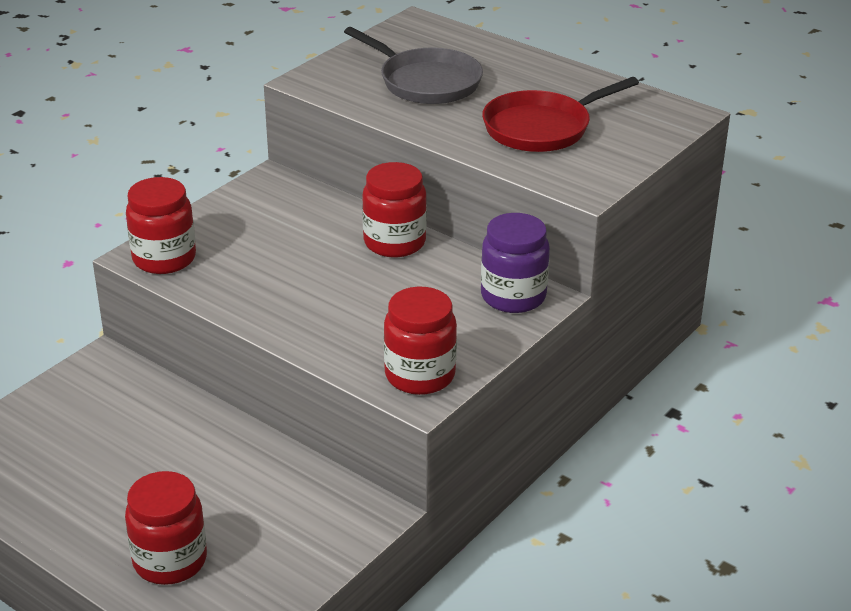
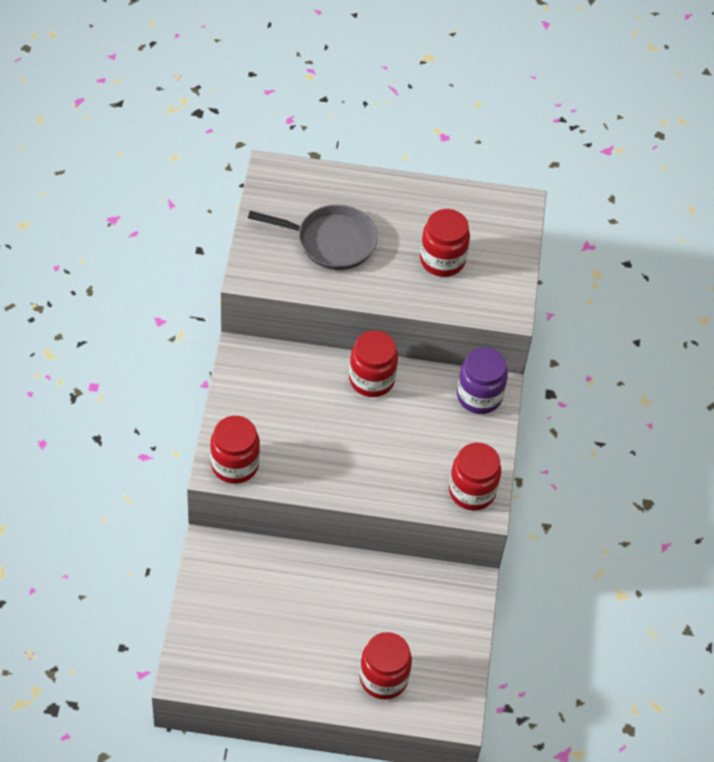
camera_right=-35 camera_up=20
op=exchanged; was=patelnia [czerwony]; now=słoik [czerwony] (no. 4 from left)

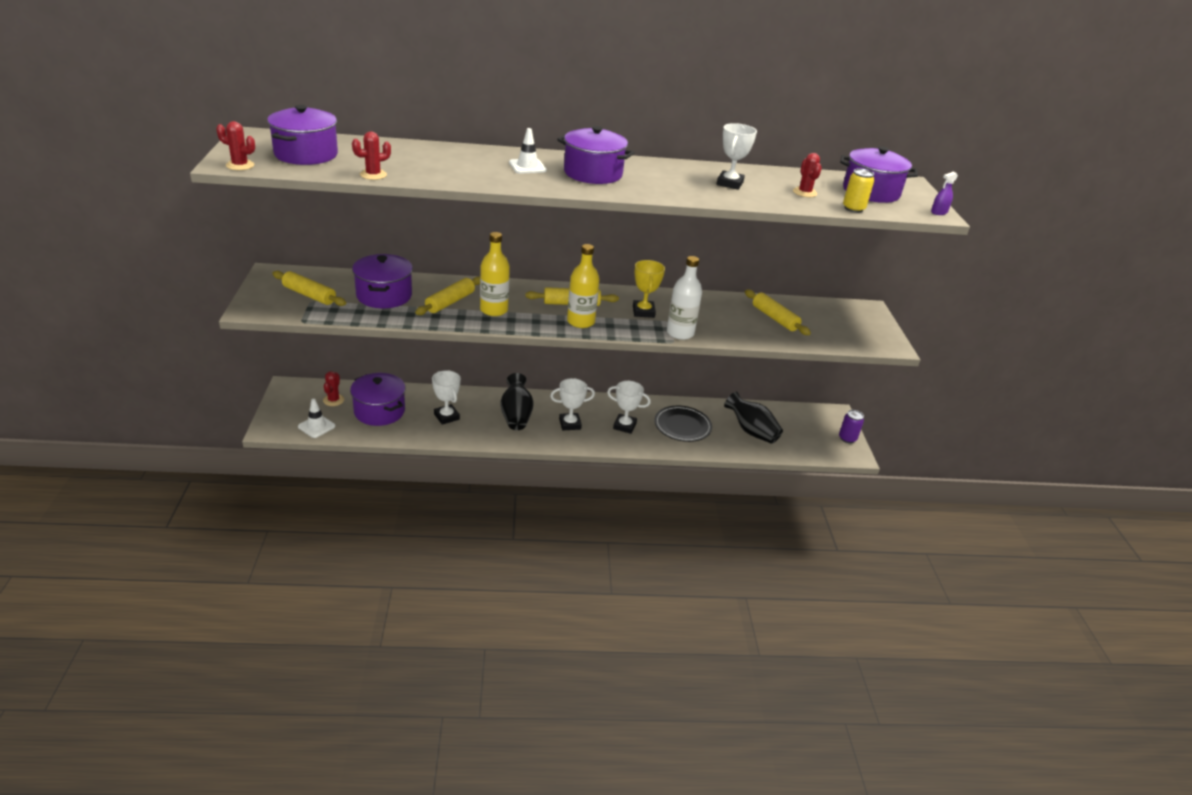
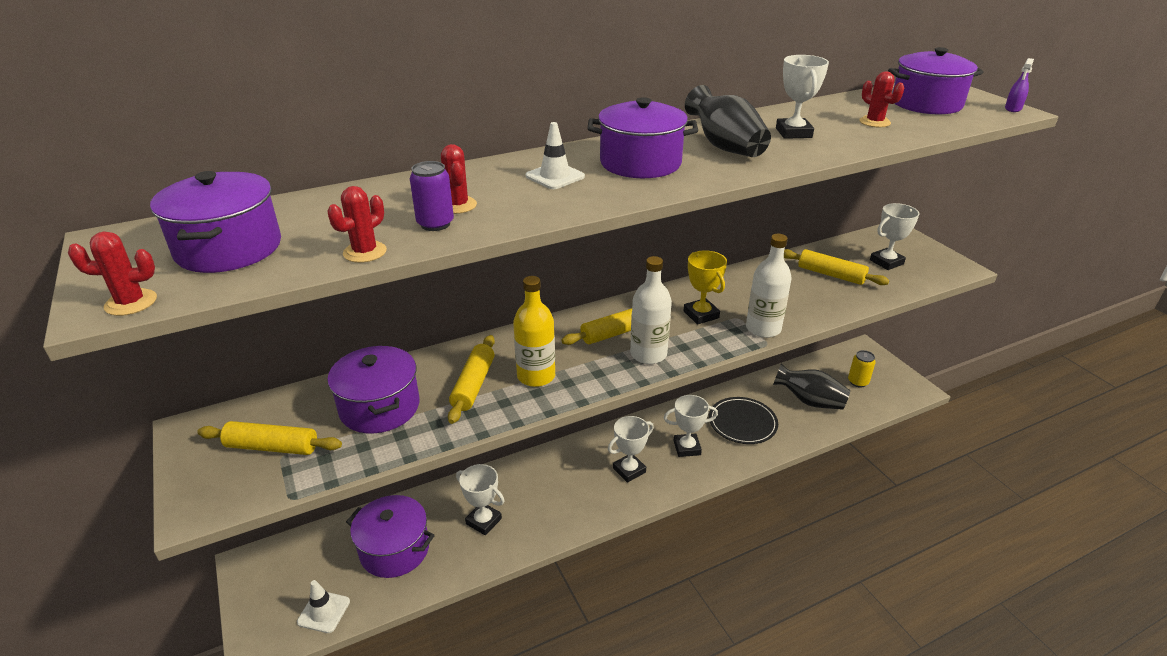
camera_right=-20 camera_up=0
op=relocated; was=kaktus [czerwony] (no. 2 from left in the first image); now=kaktus [czerwony] (no. 3 from left)
op=relocated; was=wazon [czarny] (no. 1 from left)
op=colour; was=butelka [żółty] (no. 2 from left); now=butelka [biały] (no. 1 from left)
op=relocated; was=puszka [fioletowy]
op=relocated; was=puszka [żółty]
op=appeared; now=puchar [biały] (no. 5 from left)

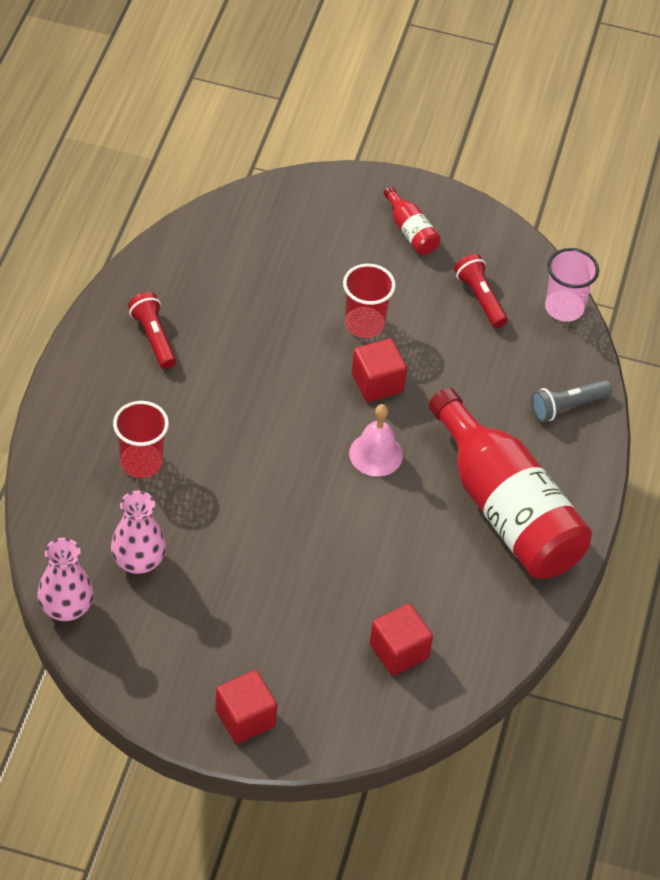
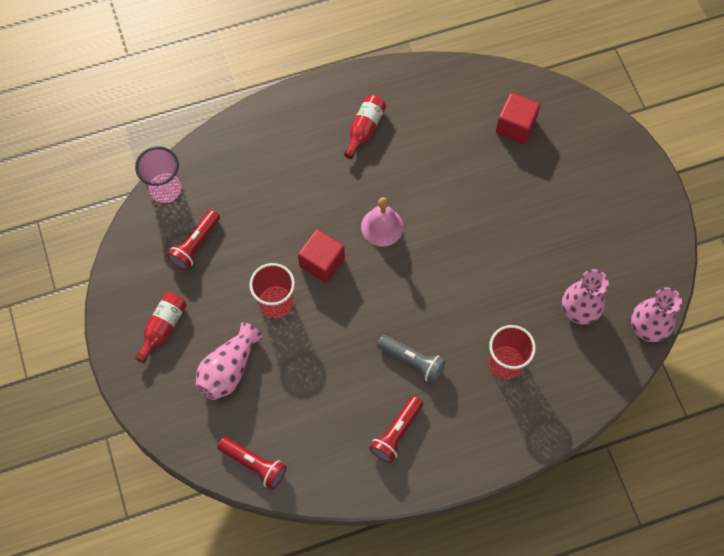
camera_right=-120 camera_up=15
op=missing; was=sześcian [czerwony] (no. 1 from left)
op=size; was=butelka [czerwony] (no. 2 from left); ratio=0.41
op=relocated; was=latarka [szary]
op=appeared; now=wazon [różowy] (no. 1 from left)
op=appeared; now=latarka [czerwony] (no. 2 from left)

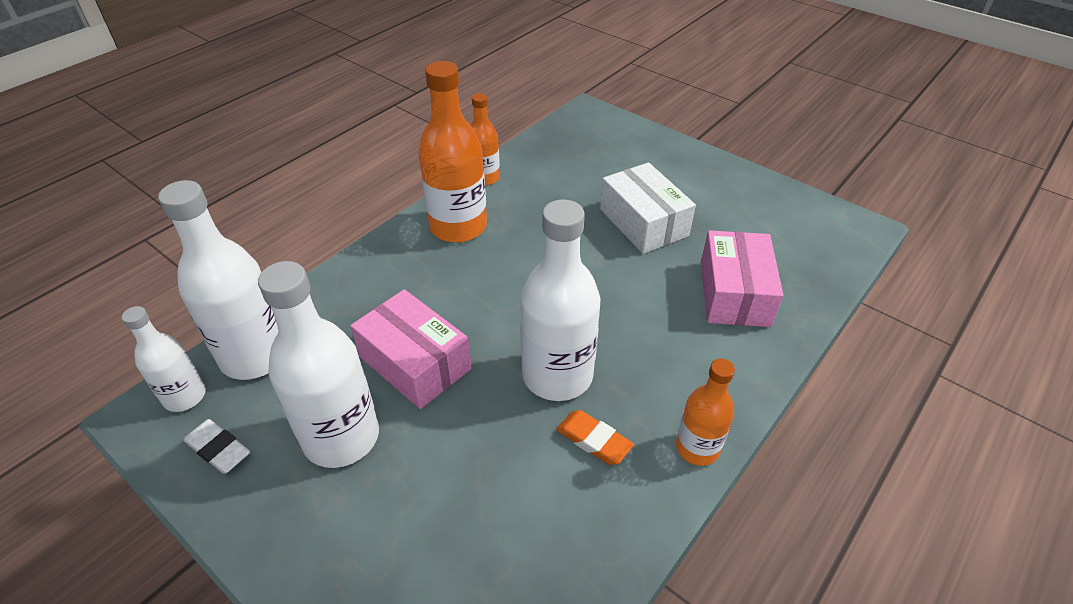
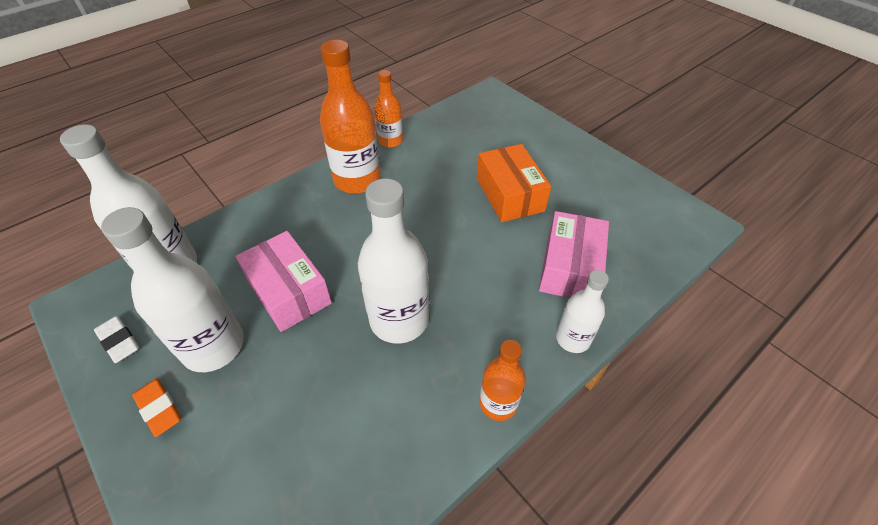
camera_right=10 camera_up=5
op=relocated; was=butelka [biały] (no. 1 from left in the first image); now=butelka [biały] (no. 4 from left)
op=relocated; was=gumka do mazania [pomarańczowy]
op=colour; was=pudełko [biały]; now=pudełko [pomarańczowy]

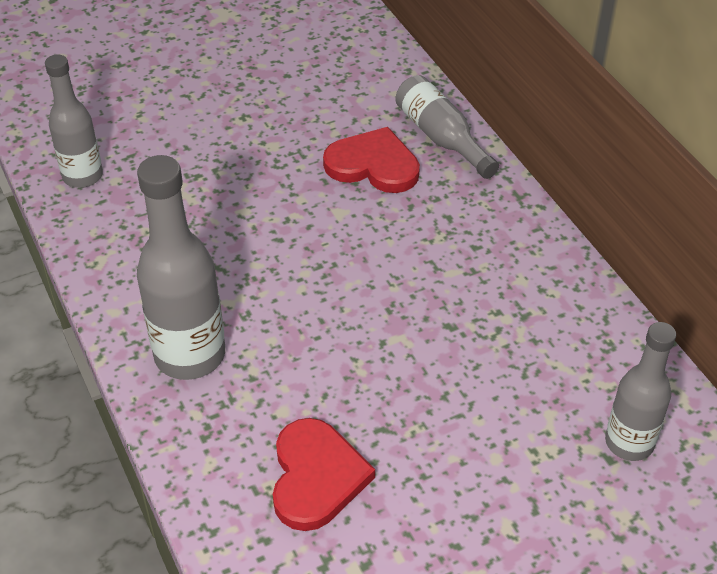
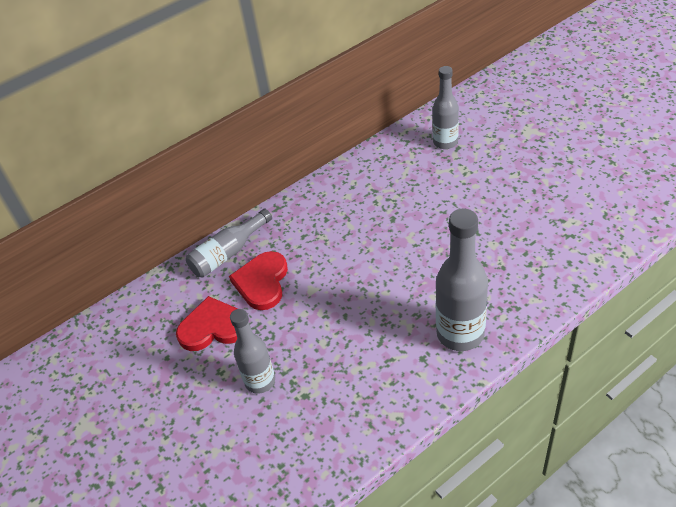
camera_right=-95 camera_up=0
op=relocated; was=butelka [szary] (no. 1 from left in the first image); now=butelka [szary] (no. 2 from left)
op=relocated; was=serce [czerwony] (no. 1 from left)

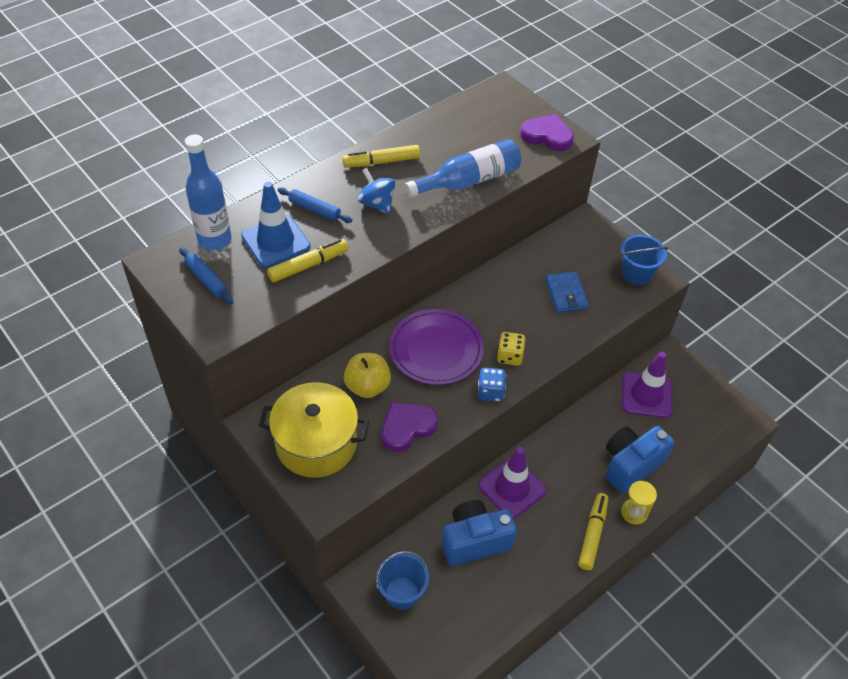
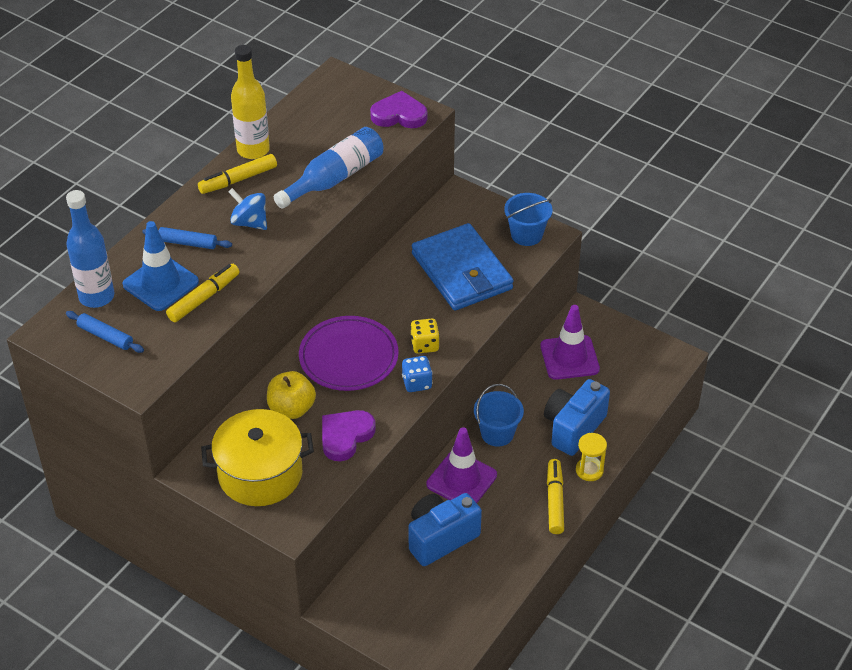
camera_right=-15 camera_up=-5
op=relocated; was=wiadro [niebieski] (no. 1 from left)
op=size; was=portfel [niebieski]; ratio=1.94
op=appeared; now=butelka [żółty]

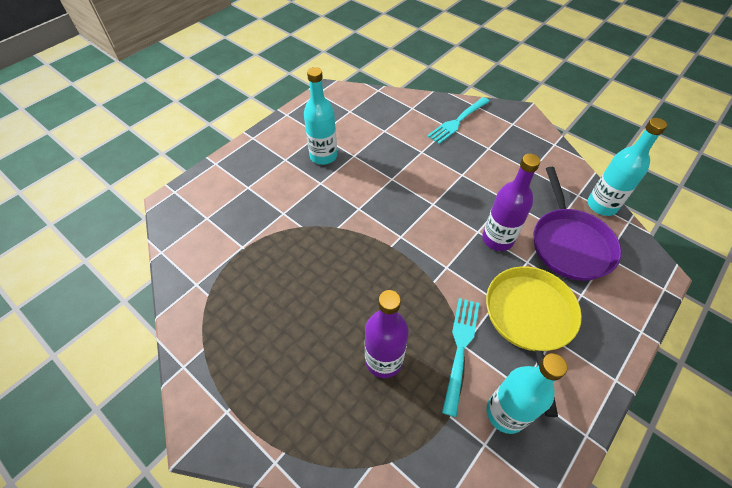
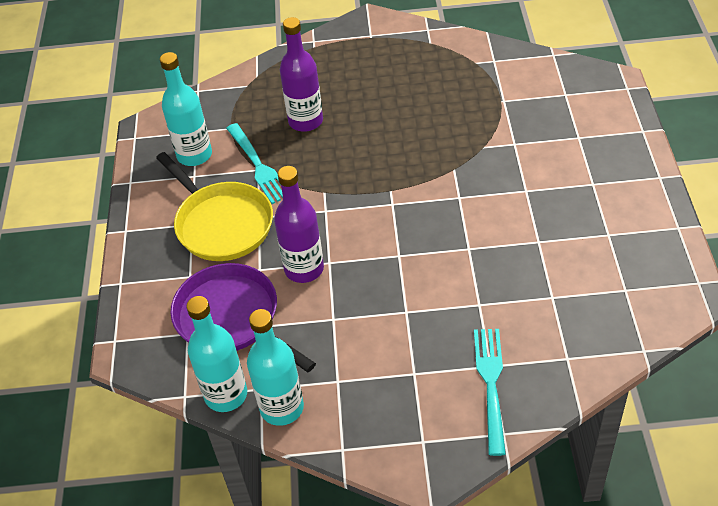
camera_right=140 camera_up=-5
op=relocated; was=butelka [turkusowy] (no. 1 from left in the first image); now=butelka [turkusowy] (no. 3 from left)

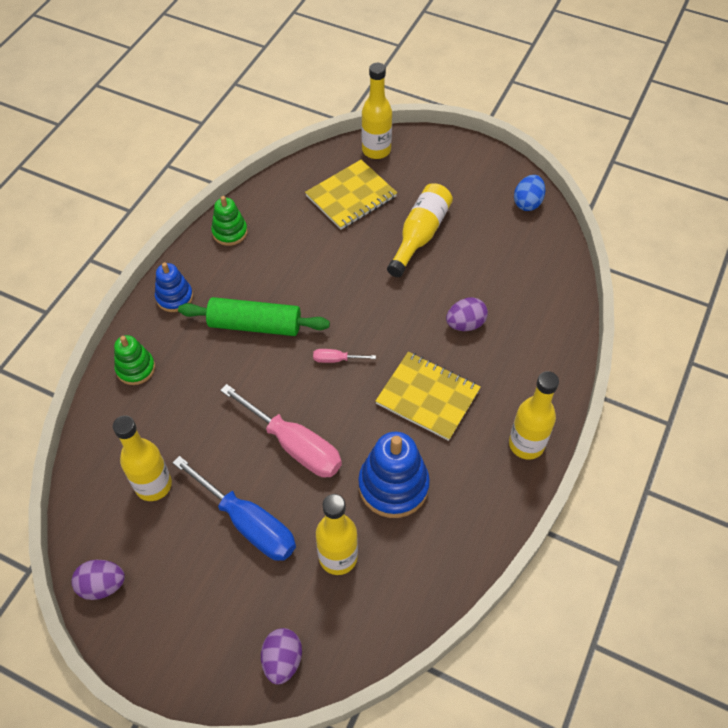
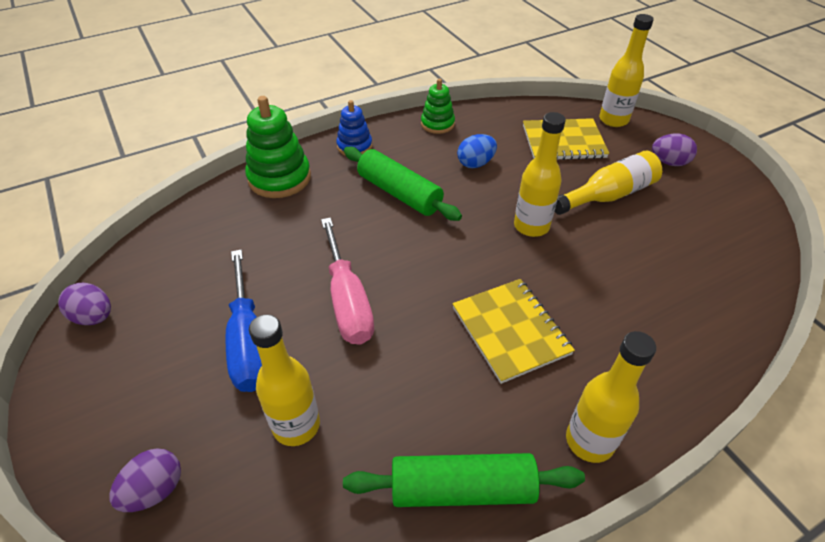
camera_right=35 camera_up=-10
op=relocated; was=butelka [żółty] (no. 1 from left in the first image); now=butelka [żółty] (no. 2 from left)
op=size; was=zabawka nakładanka [zielony] (no. 1 from left); ratio=1.67
op=missing; was=śrubokręt [różowy] (no. 2 from left)
op=missing; was=zabawka nakładanka [niebieski] (no. 2 from left)
op=relocated; was=jajko [fioletowy] (no. 3 from left)
op=relocated; was=jajko [niebieski]
op=appeared; now=wałek do ciasta [zielony] (no. 2 from left)

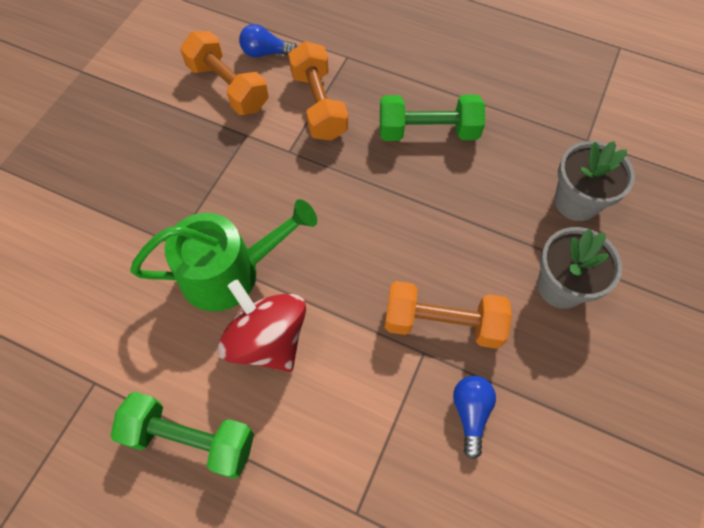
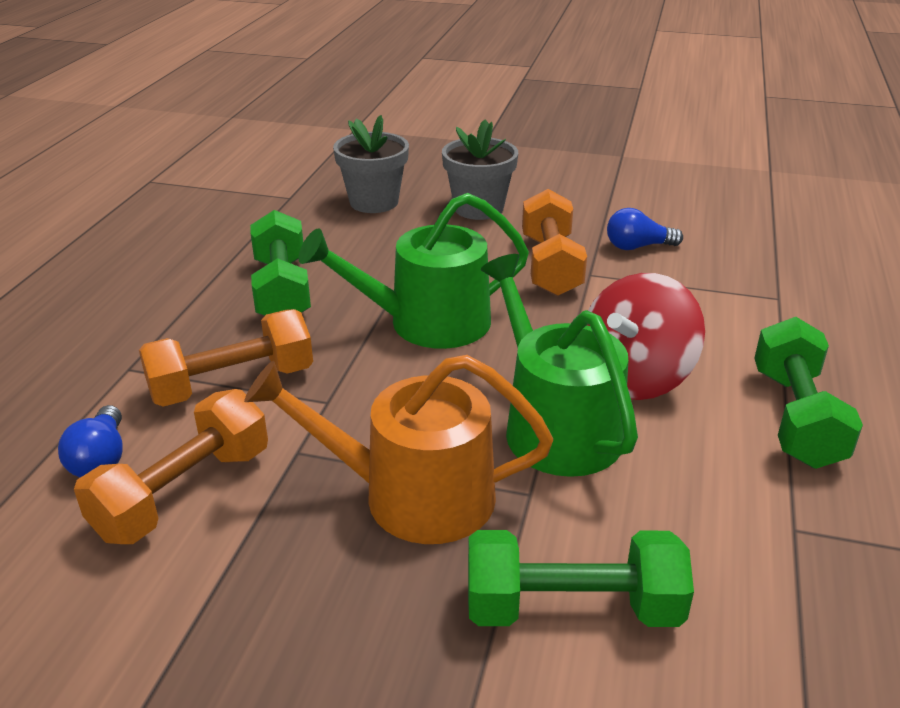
camera_right=-100 camera_up=-30
op=appeared; now=konewka [pomarańczowy]
op=appeared; now=konewka [zielony] (no. 1 from left)
op=appeared; now=hantel [zielony] (no. 2 from left)

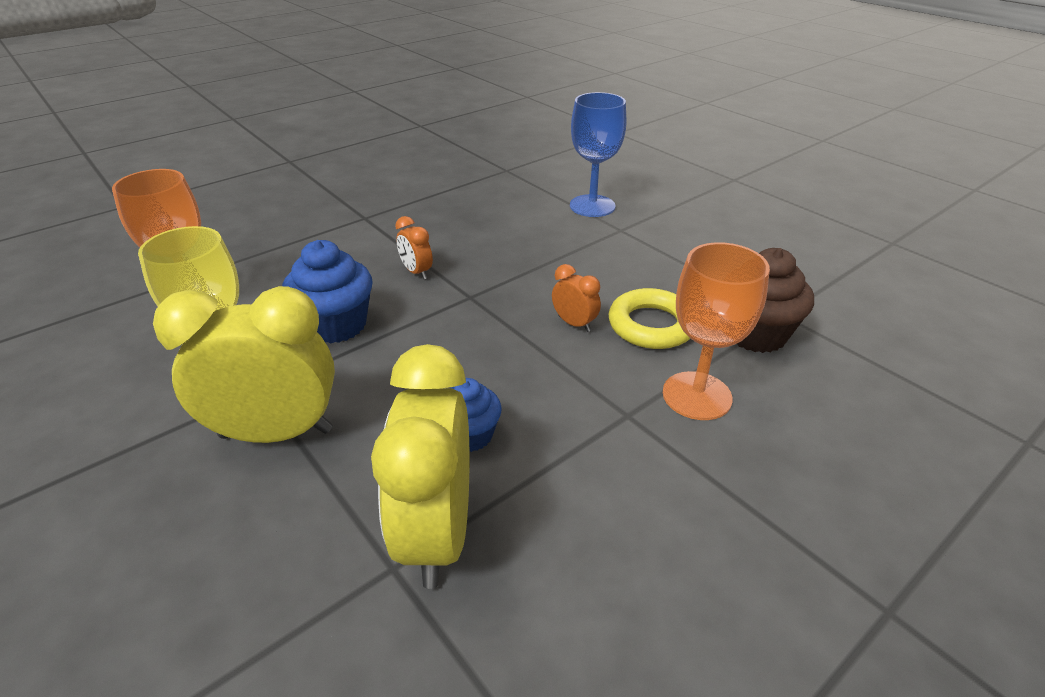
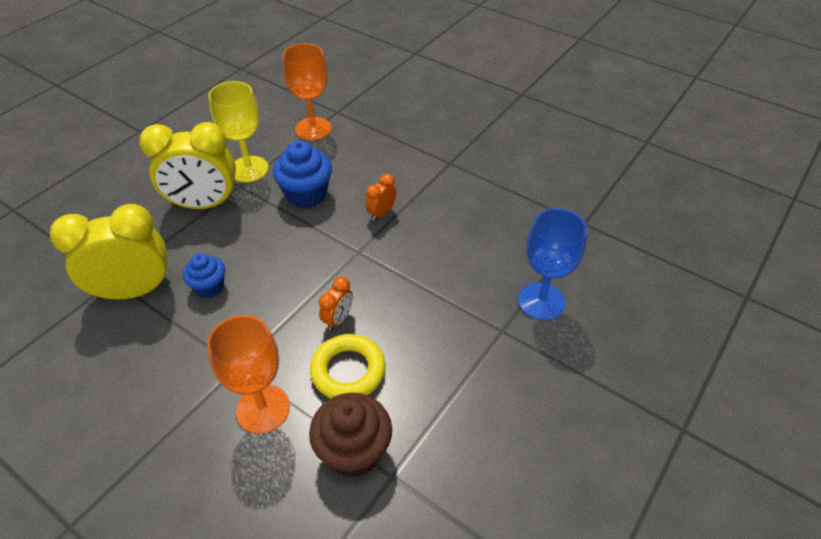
camera_right=75 camera_up=10
op=spun; was=budzik [żółty] (no. 1 from left in the first image); clockwise=105

